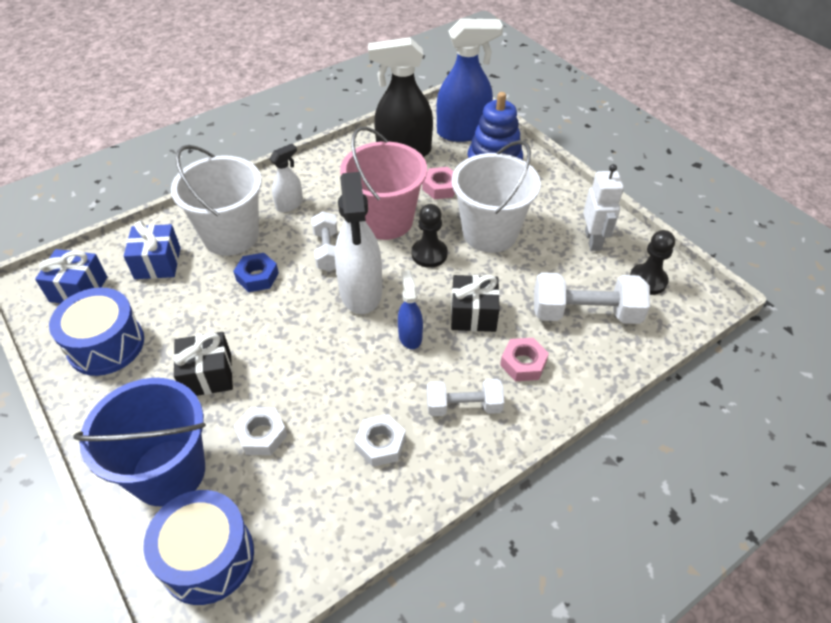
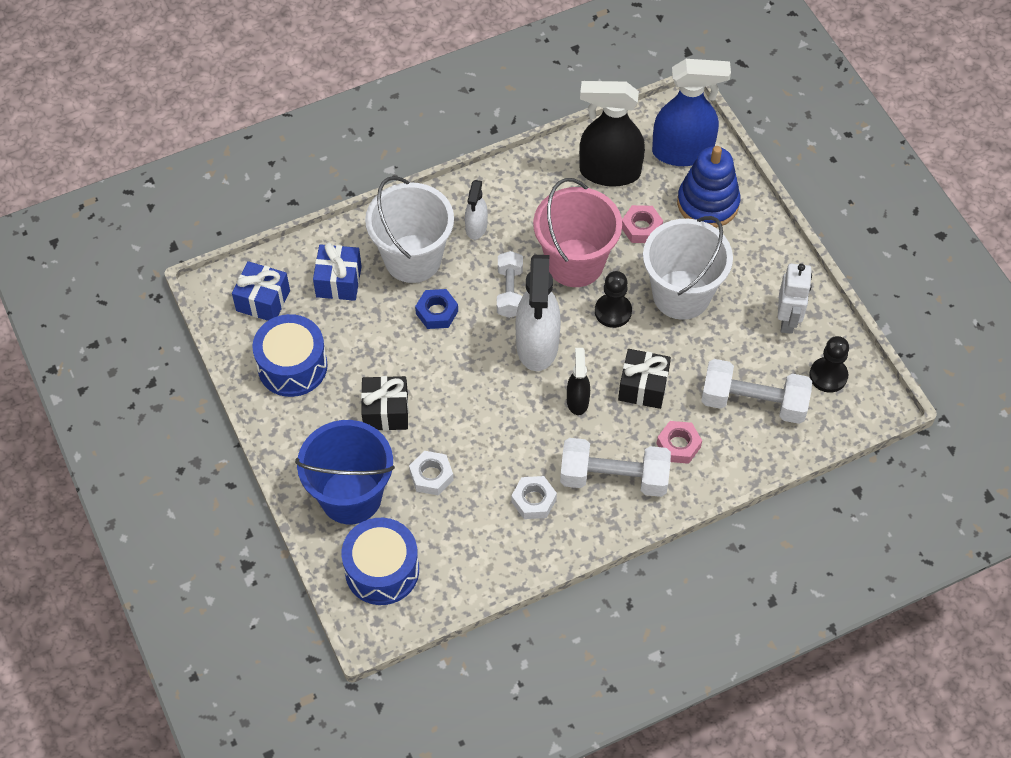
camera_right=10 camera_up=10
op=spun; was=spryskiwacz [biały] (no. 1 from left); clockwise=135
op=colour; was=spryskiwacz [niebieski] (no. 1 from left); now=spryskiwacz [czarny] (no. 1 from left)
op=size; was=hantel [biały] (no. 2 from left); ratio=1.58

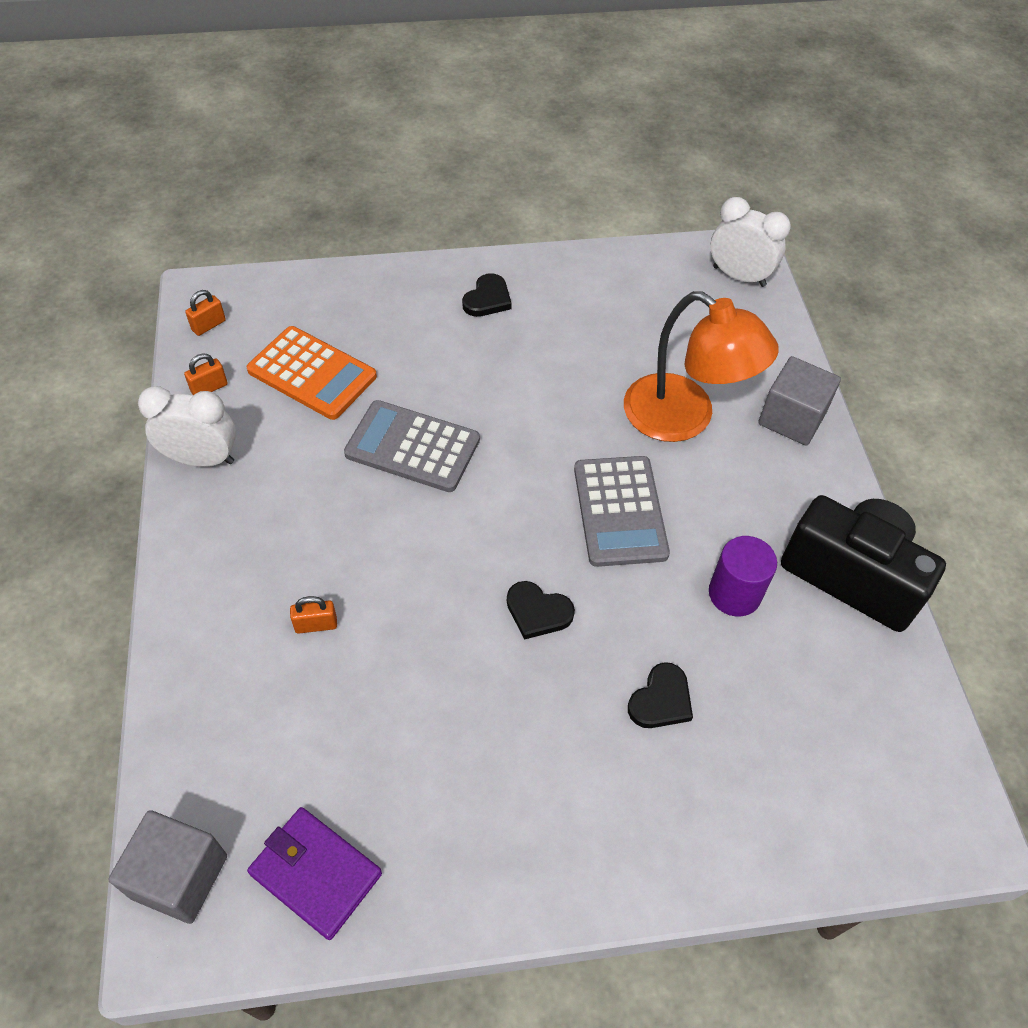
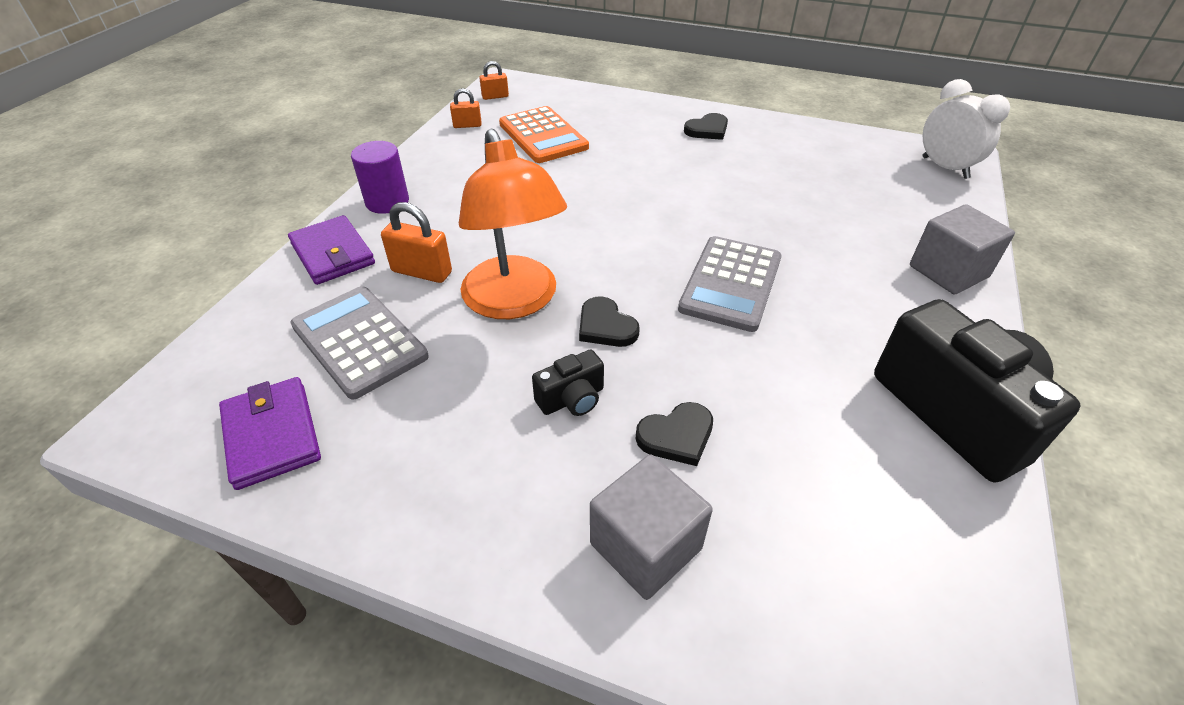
camera_right=30 camera_up=-10
op=relocated; was=sześcian [szary] (no. 1 from left)
op=missing; was=budzik [biały] (no. 1 from left)
op=size; was=kłódka [pomarańczowy] (no. 3 from left in the first image); ratio=1.6
op=relocated; was=kalkulator [szary] (no. 1 from left)
op=relocated; was=lampka [pomarańczowy]
op=relocated; was=walec [fioletowy]
op=appeared; now=portfel [fioletowy] (no. 2 from left)
op=appeared; now=aparat fotograficzny [czarny] (no. 1 from left)

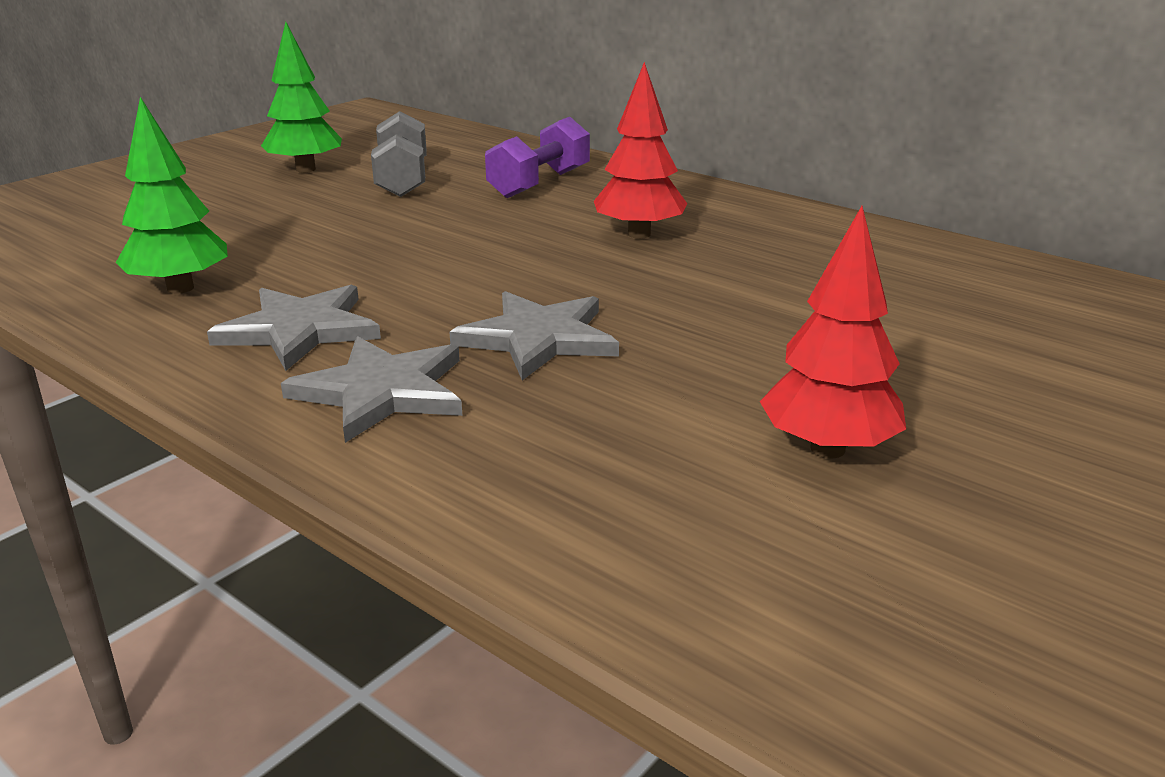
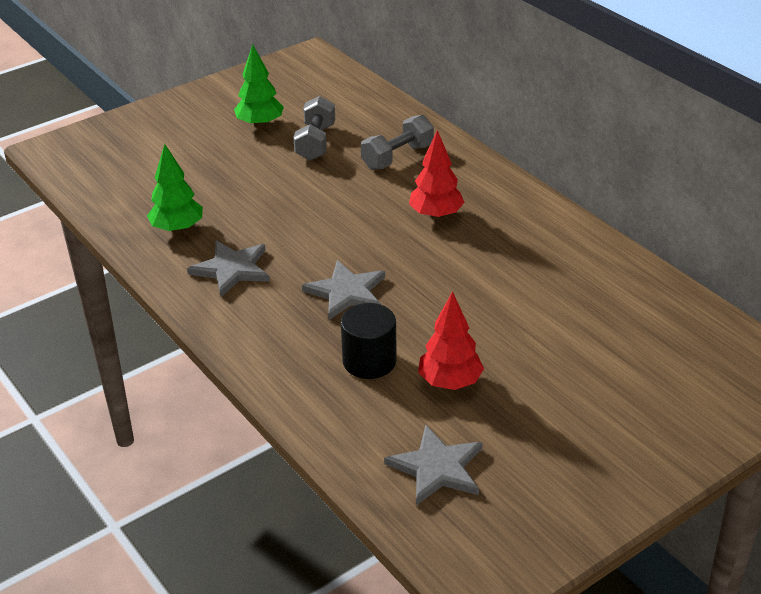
camera_right=15 camera_up=10
op=relocated; was=gwiazda [szary] (no. 2 from left in the first image); now=gwiazda [szary] (no. 3 from left)
op=colour; was=hantel [fioletowy]; now=hantel [szary] (no. 2 from left)
op=appeared; now=walec [czarny]

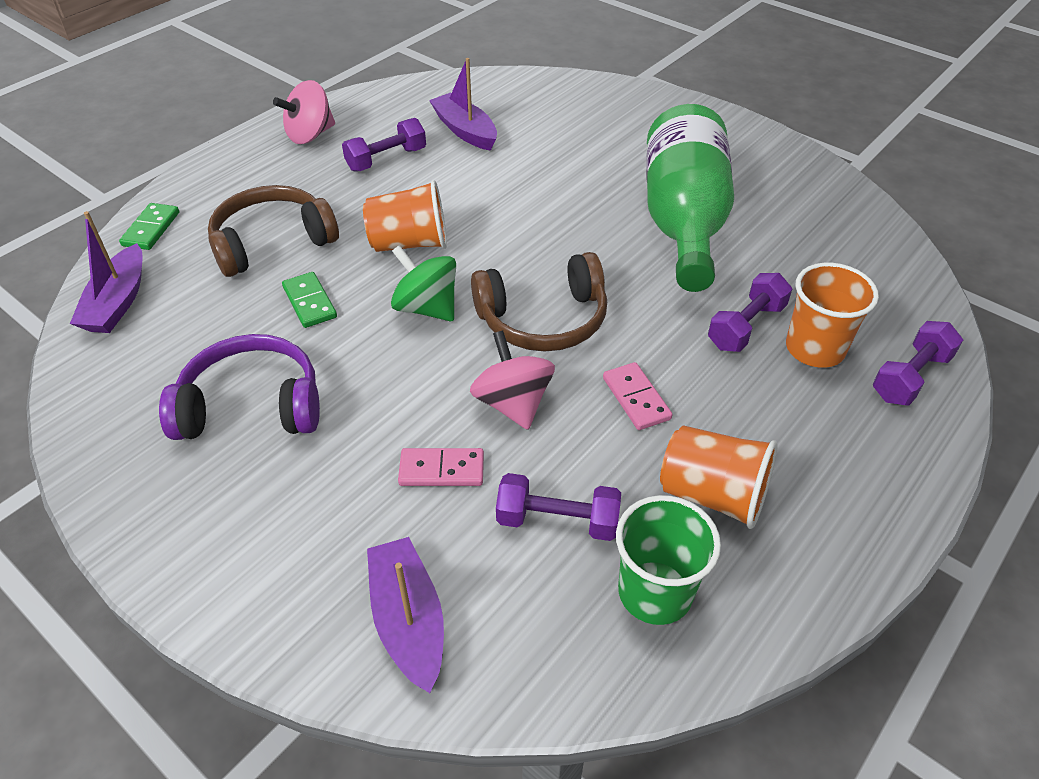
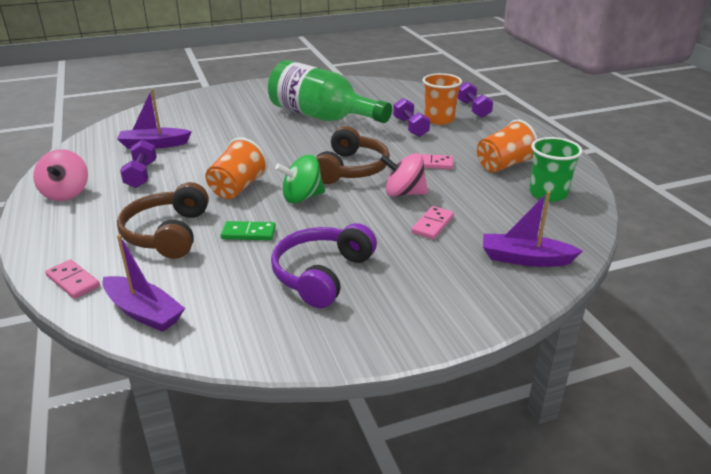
camera_right=-60 camera_up=-15
op=colour; was=kostka domina [zielony] (no. 1 from left); now=kostka domina [różowy] (no. 1 from left)
op=missing; was=hantel [fioletowy] (no. 2 from left)

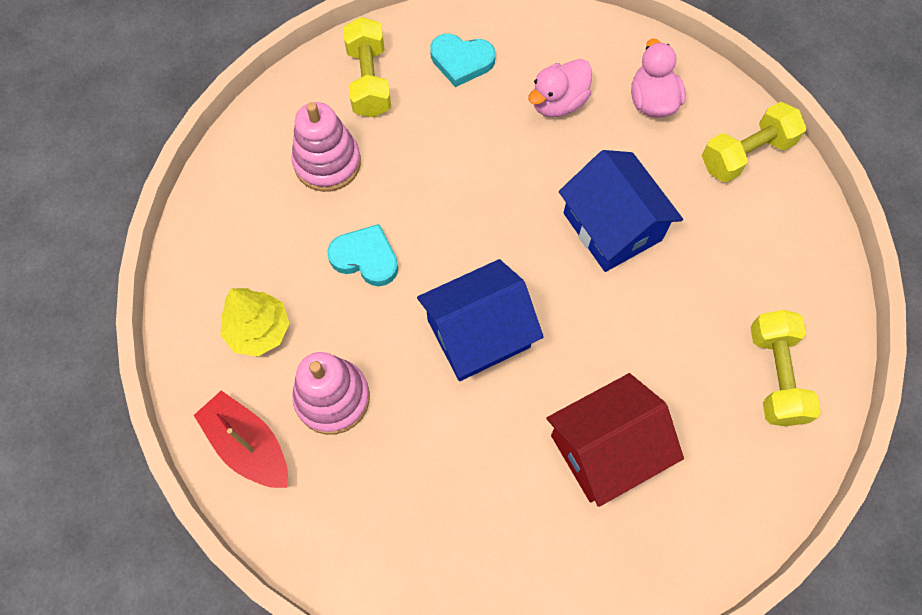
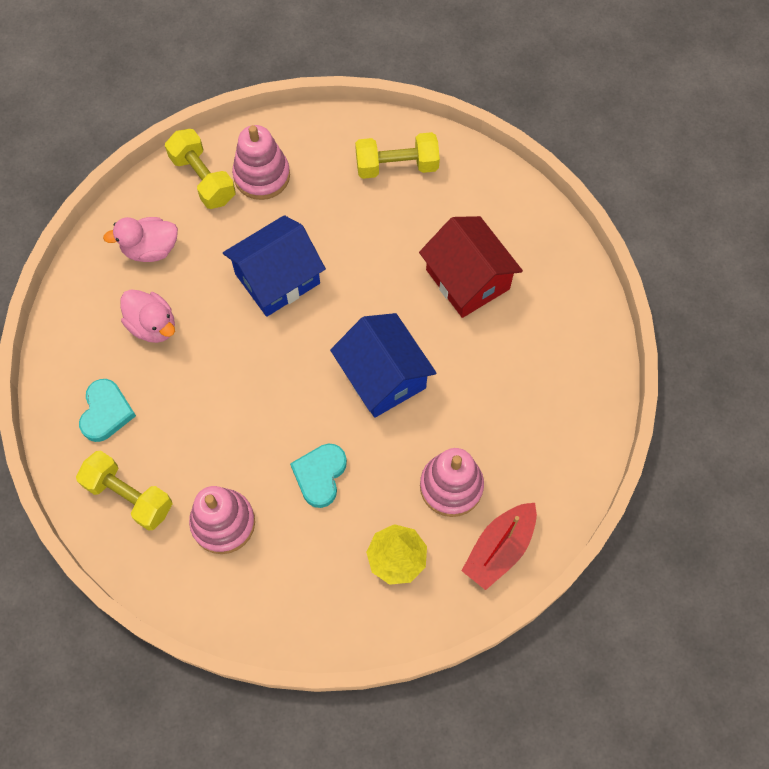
camera_right=-95 camera_up=0
op=spun; was=hantel [żółty] (no. 1 from left); clockwise=45
op=appeared; now=zabawka nakładanka [różowy] (no. 2 from left)

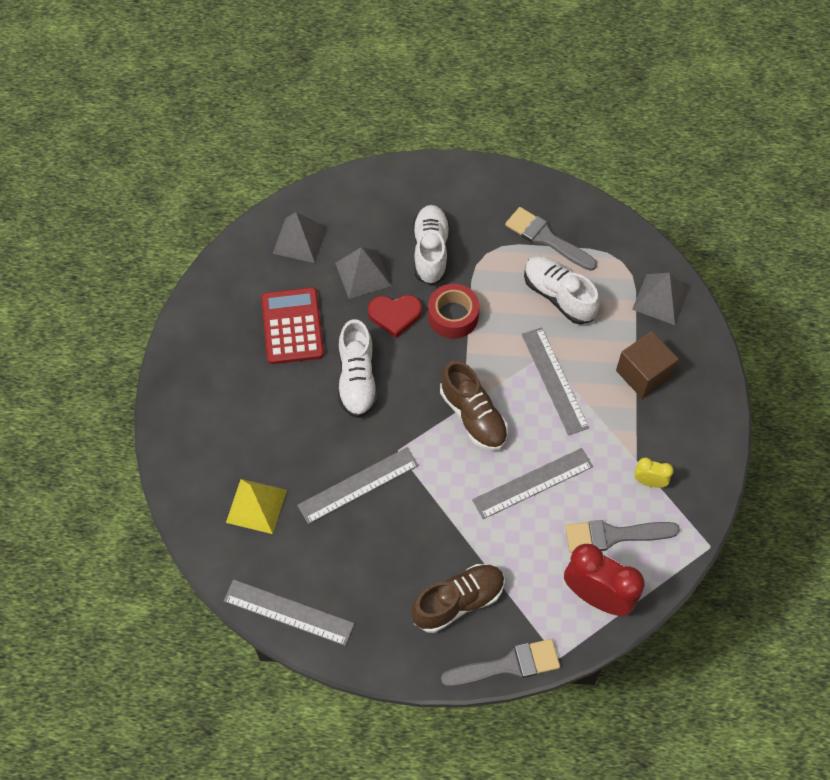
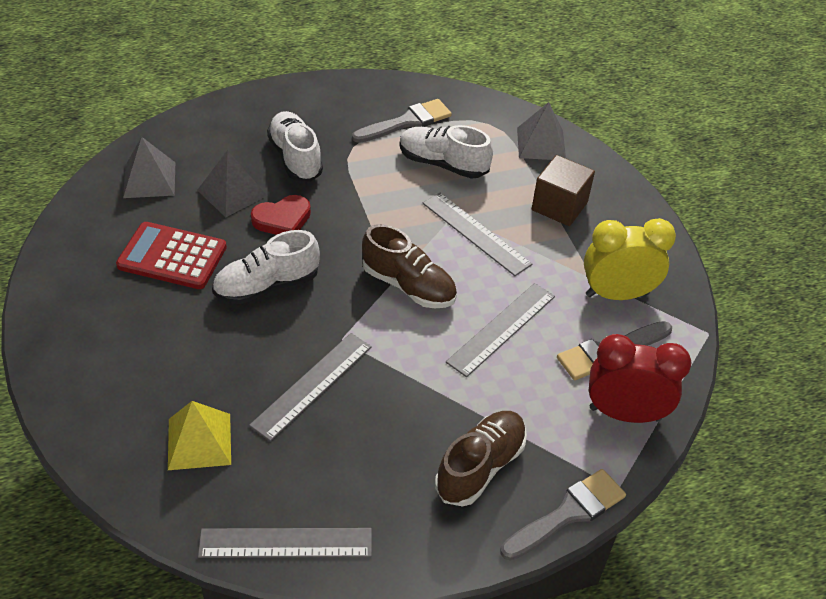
camera_right=-25 camera_up=-15
op=spun; was=kalkulator [czerwony]; clockwise=-45
op=spun; was=but [biały] (no. 1 from left); clockwise=90
op=missing; was=taśma klejąca [czerwony]
op=spun; was=pędzel [szary] (no. 2 from left in the first image); clockwise=135
op=size; was=budzik [żółty]; ratio=2.04

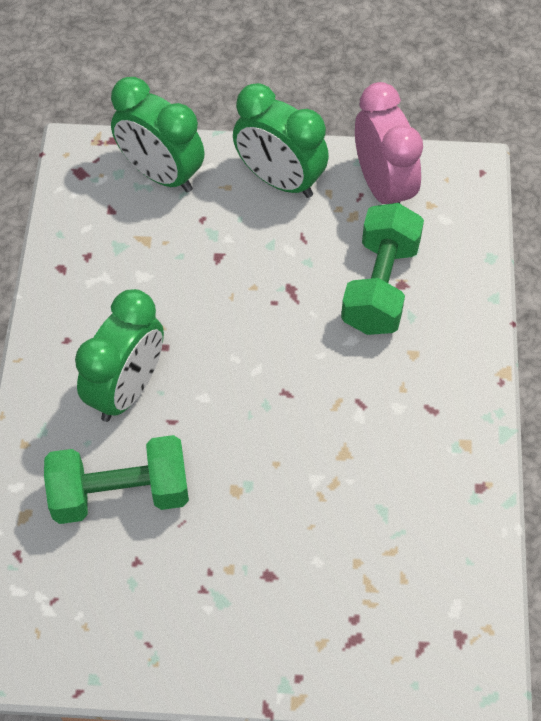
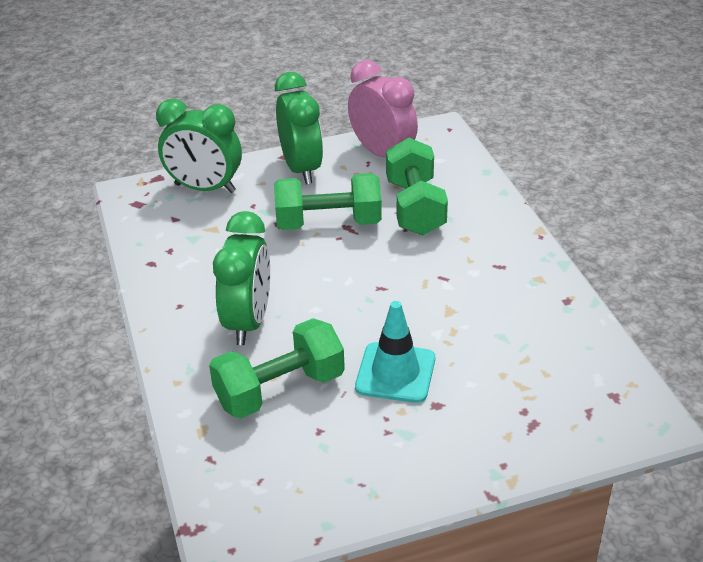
camera_right=-20 camera_up=-20
op=spun; was=budzik [zielony] (no. 3 from left); clockwise=-120
op=appeared; now=hantel [zielony] (no. 2 from left)
op=appeared; now=pachołek [turkusowy]

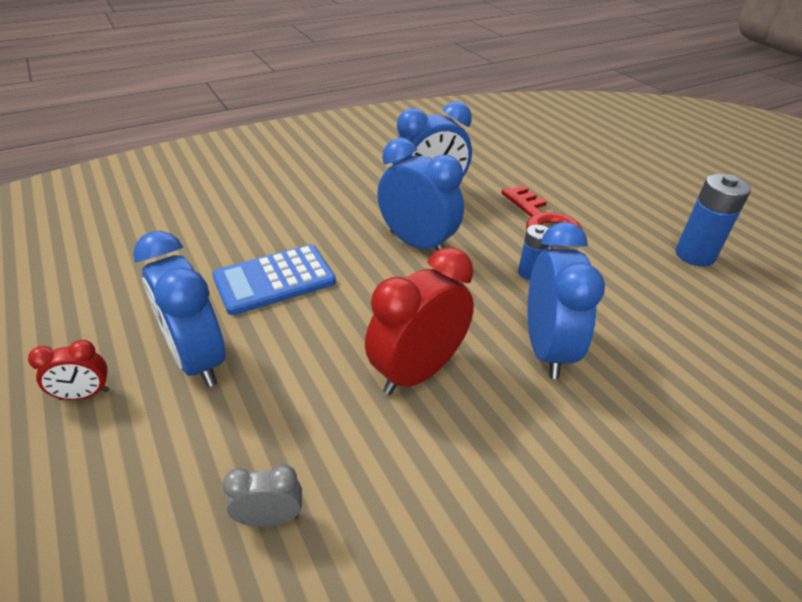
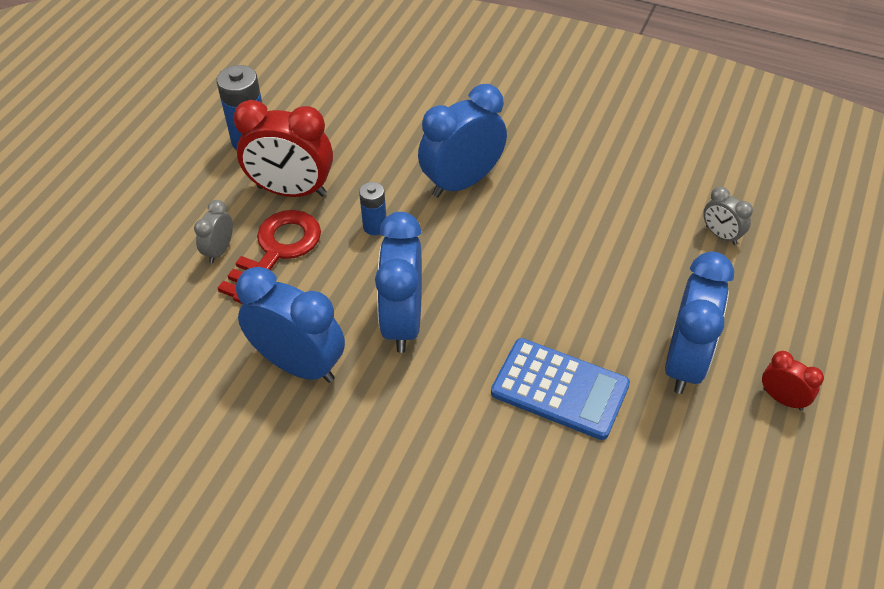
camera_right=-125 camera_up=10
op=relocated; was=budzik [czerwony] (no. 2 from left in the first image); now=budzik [czerwony] (no. 1 from left)
op=appeared; now=budzik [szary] (no. 1 from left)

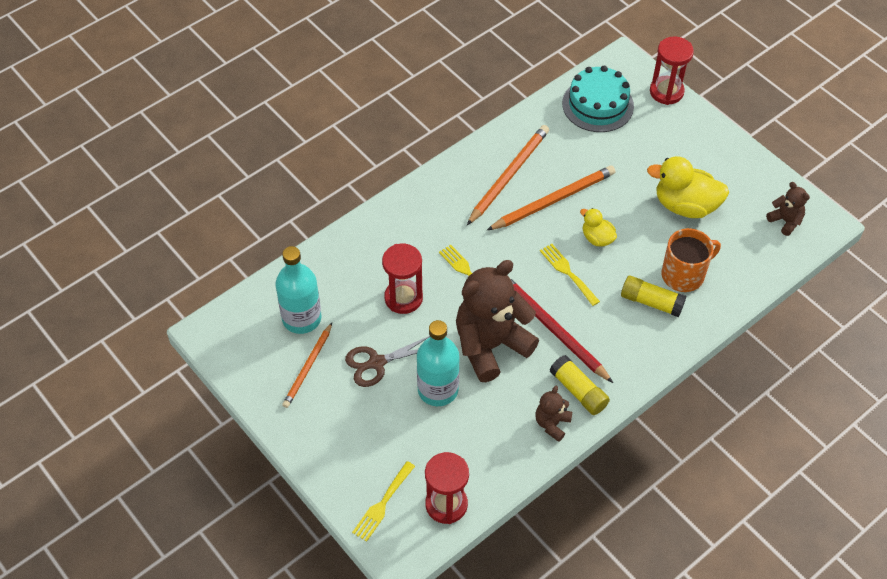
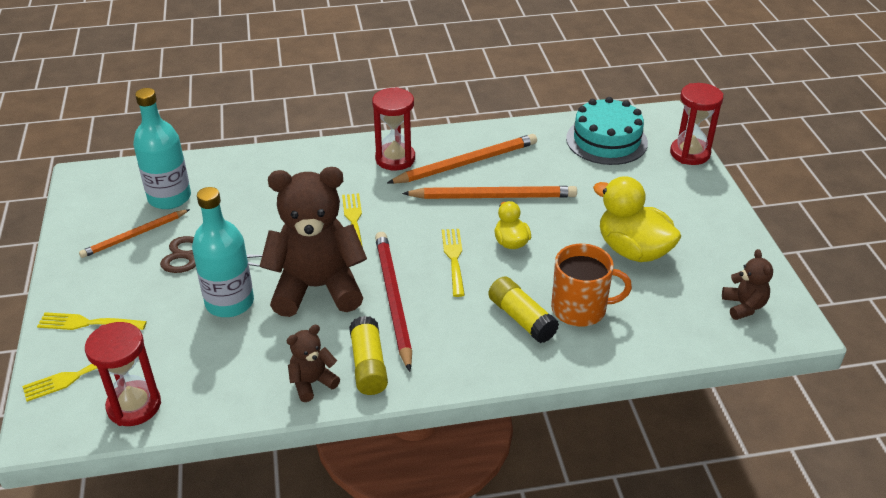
camera_right=30 camera_up=-15
op=relocated; was=klepsydra [czerwony] (no. 1 from left in the first image); now=klepsydra [czerwony] (no. 2 from left)
op=appeared; now=widelec [żółty] (no. 2 from left)

